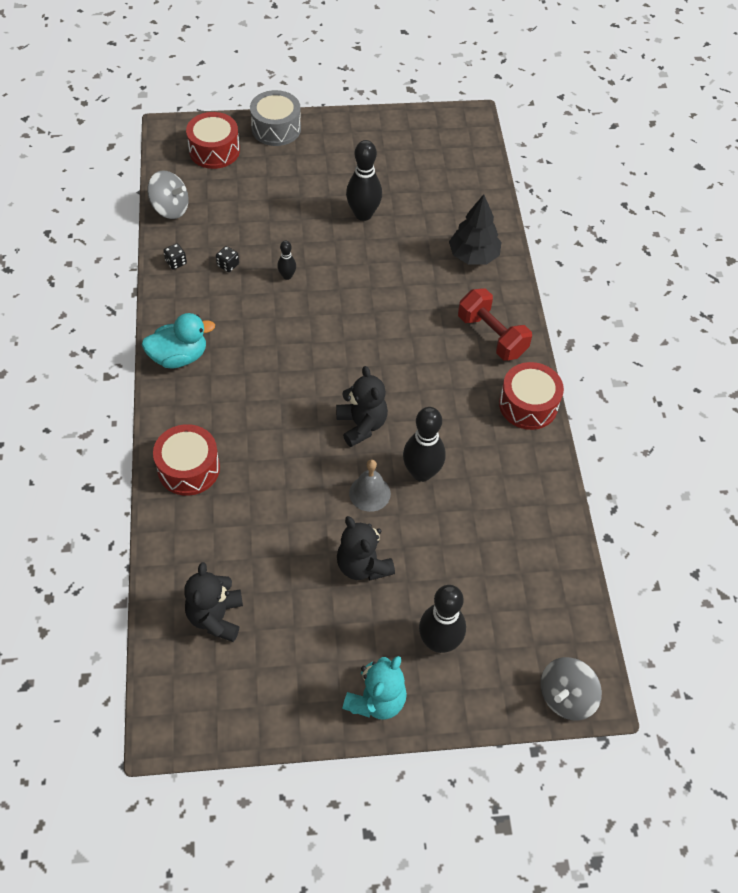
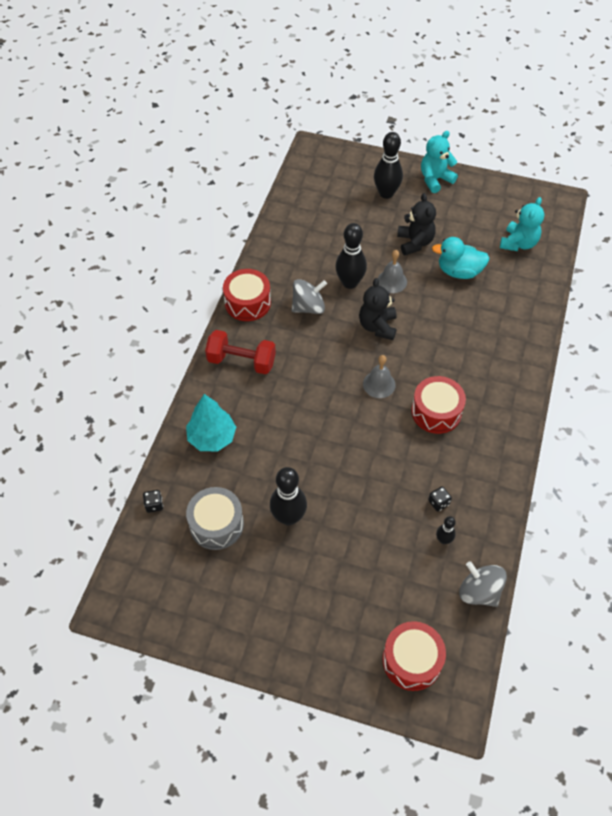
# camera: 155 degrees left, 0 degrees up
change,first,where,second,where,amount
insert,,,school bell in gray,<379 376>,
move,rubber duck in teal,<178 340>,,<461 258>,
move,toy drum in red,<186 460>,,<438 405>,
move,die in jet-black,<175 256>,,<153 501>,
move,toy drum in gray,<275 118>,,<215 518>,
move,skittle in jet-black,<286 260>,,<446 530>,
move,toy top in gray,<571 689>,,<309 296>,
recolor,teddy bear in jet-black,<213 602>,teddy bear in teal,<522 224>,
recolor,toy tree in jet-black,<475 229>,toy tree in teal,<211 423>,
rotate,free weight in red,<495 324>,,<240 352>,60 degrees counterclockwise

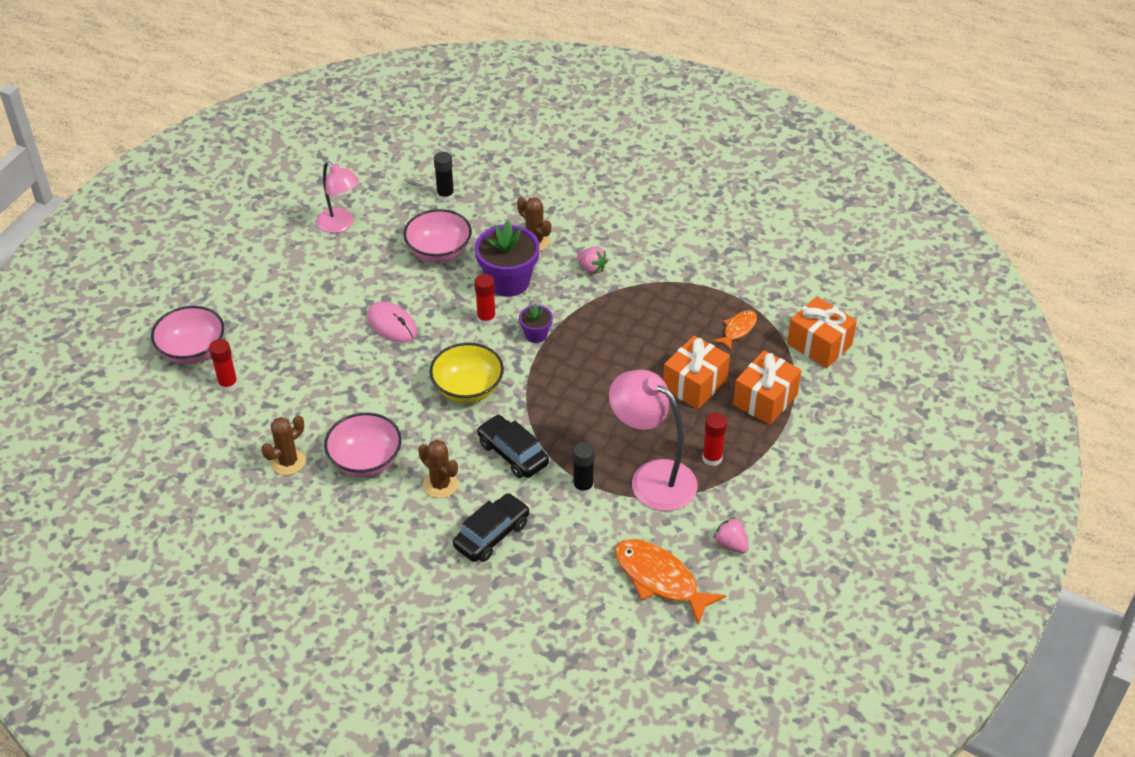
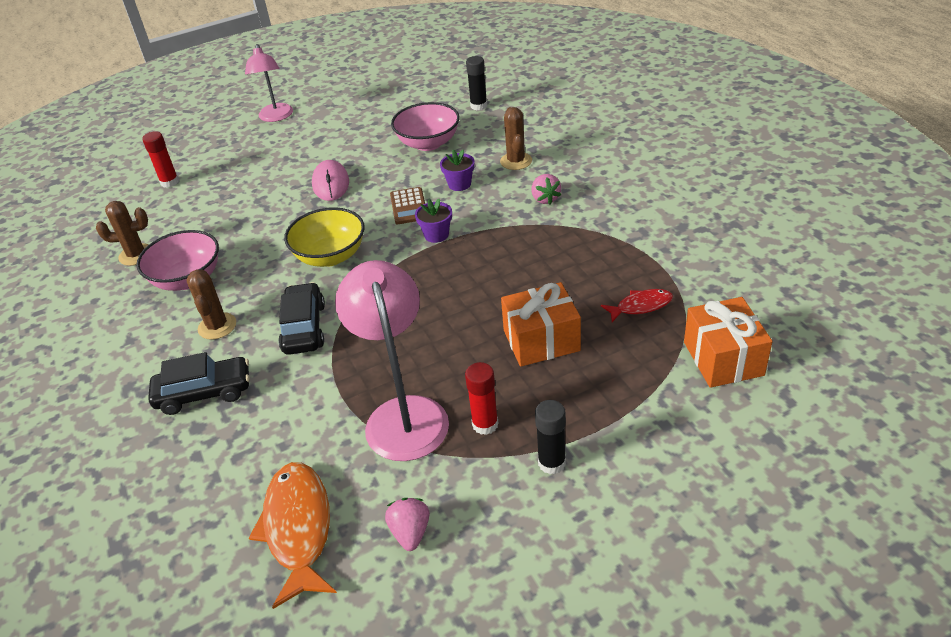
# camera: 40 degrees right, 5 degrees down
change,first,where,second,where,amount
delete,bowl in rose-pink,<187 335>,,,
delete,wrapped gift in bright orange,<767 387>,,,
move,desk lamp in rose-pink,<338 197>,,<269 83>,
move,glue in jet-black,<584 469>,,<550 437>,
replace,glue in red,<485 300>,adding machine in russet,<407 205>,
recolor,toy fish in bright orange,<735 330>,toy fish in red,<637 305>,
resize,potted plant in royal purple,<507 259>,,<457 170>,x0.51

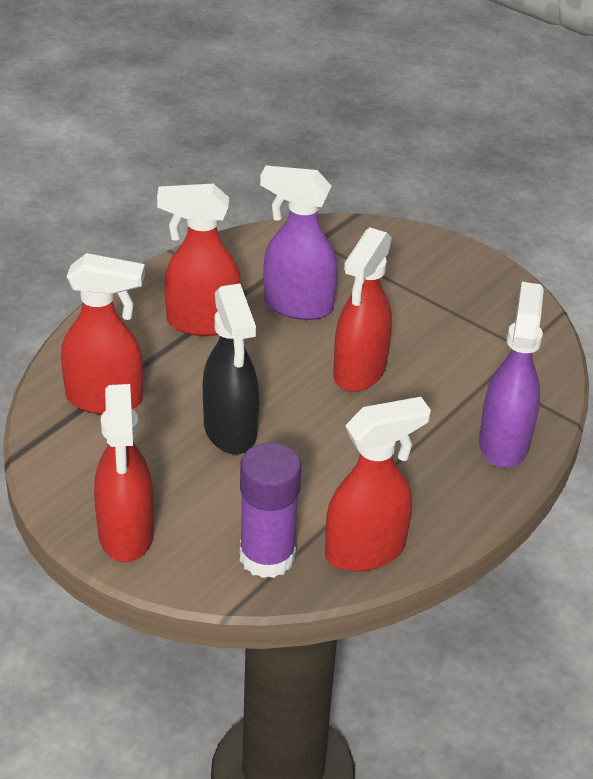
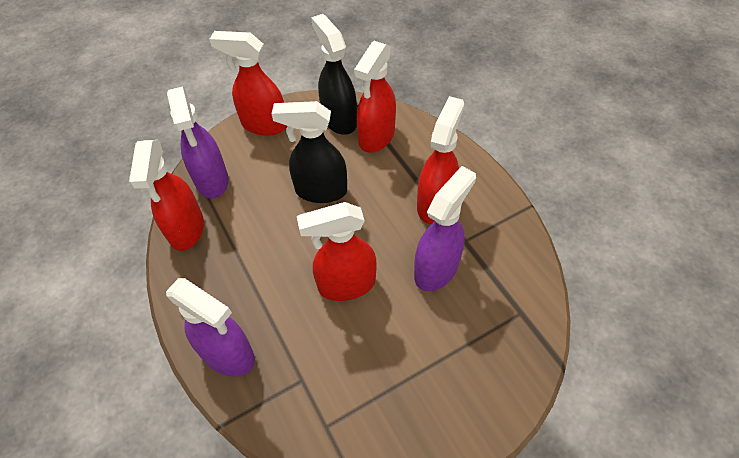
# camera: 115 degrees right, 15 degrees up
change,first,where,second,where,amount
insert,,,spray cleaner in jet-black,<334 74>,
replace,glue in royal purple,<270 510>,spray cleaner in royal purple,<197 142>,
rotate,spray cleaner in red,<362 310>,,<336 251>,60 degrees counterclockwise

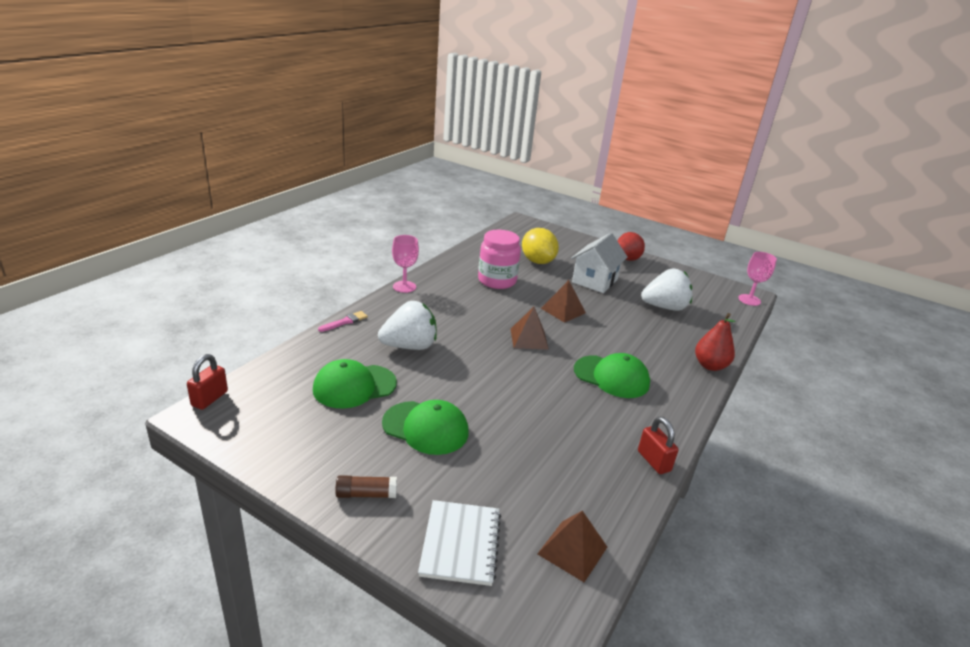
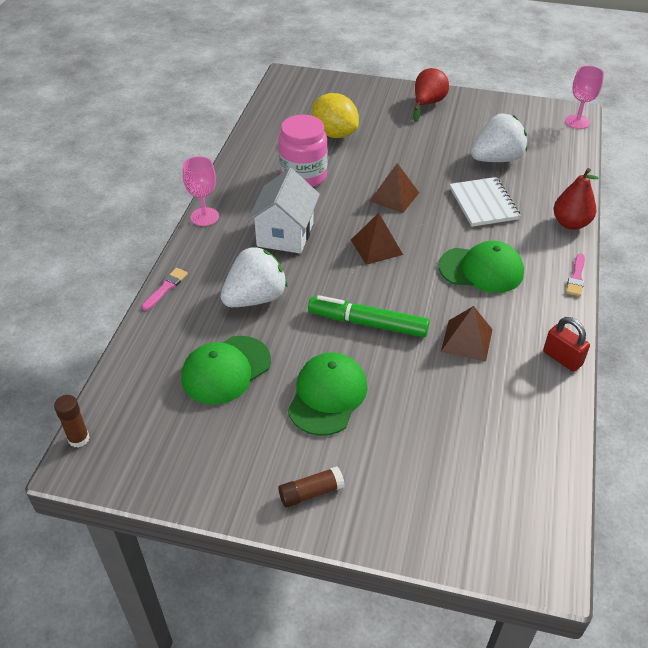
# camera: 15 degrees left, 15 degrees up
change,first,where,second,where,amount
insert,,,marker in green,<369 316>,
insert,,,brush in rose-pink,<575 274>,
move,exercise book in pure white,<459 543>,,<485 202>,
move,pyramid in russet,<572 546>,,<467 334>,
move,toy house in pure white,<599 263>,,<284 211>,
replace,small lock in red,<207 382>,glue in russet,<72 421>,
rotate,baseball cap in green,<425 427>,,<328 394>,75 degrees counterclockwise

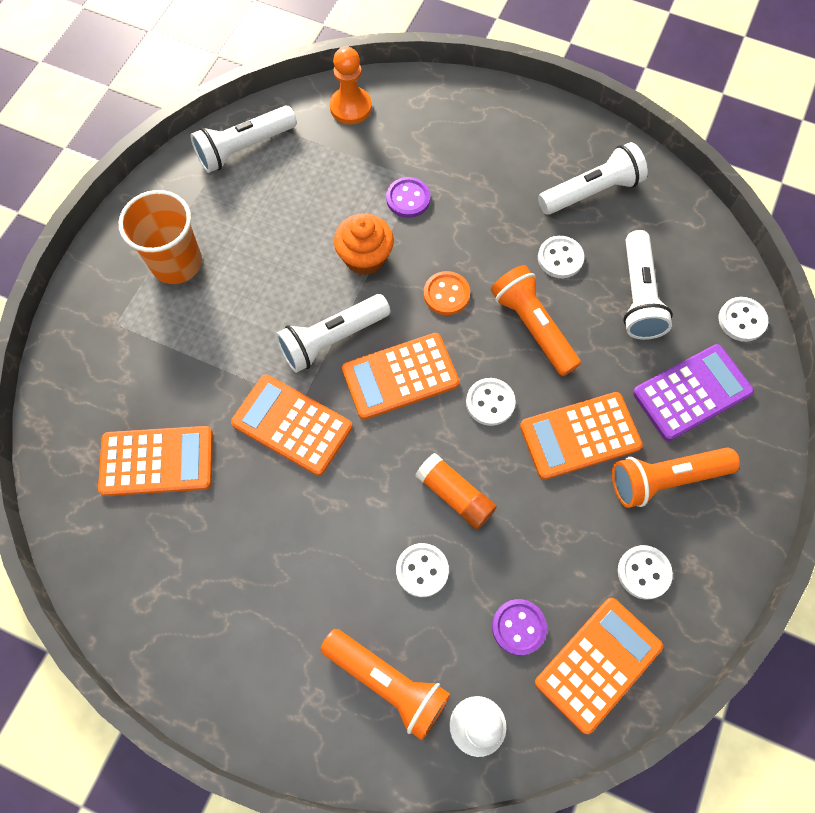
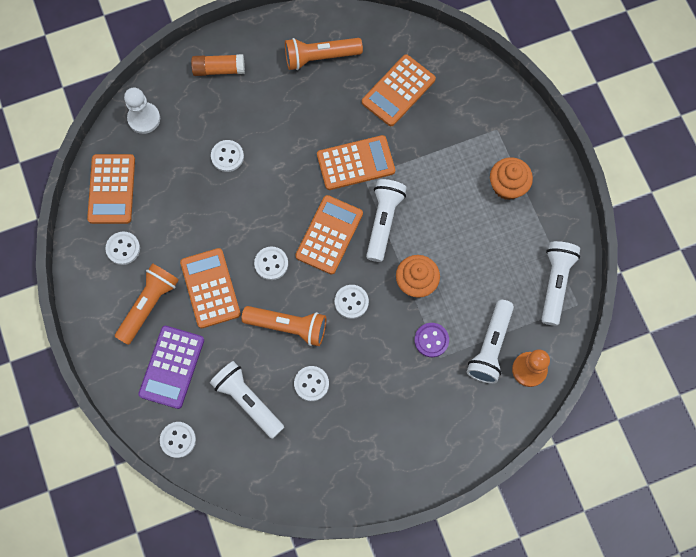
# camera: 135 degrees right, 5 degrees up
change,first,where,second,where,amount
delete,button in royal purple,<519 627>,,,
move,torch in bright orange,<385 684>,,<324 54>,
move,glue in bright orange,<456 491>,,<218 65>,
move,torch in pure white,<593 178>,,<490 342>,
replace,cup in bright orange,<160 237>,fairy cake in bright orange,<511 178>,
recolor,button in bright orange,<447 293>,button in pure white,<352 302>,
rotate,adding machine in bright orange,<581 436>,,<210 288>,45 degrees counterclockwise

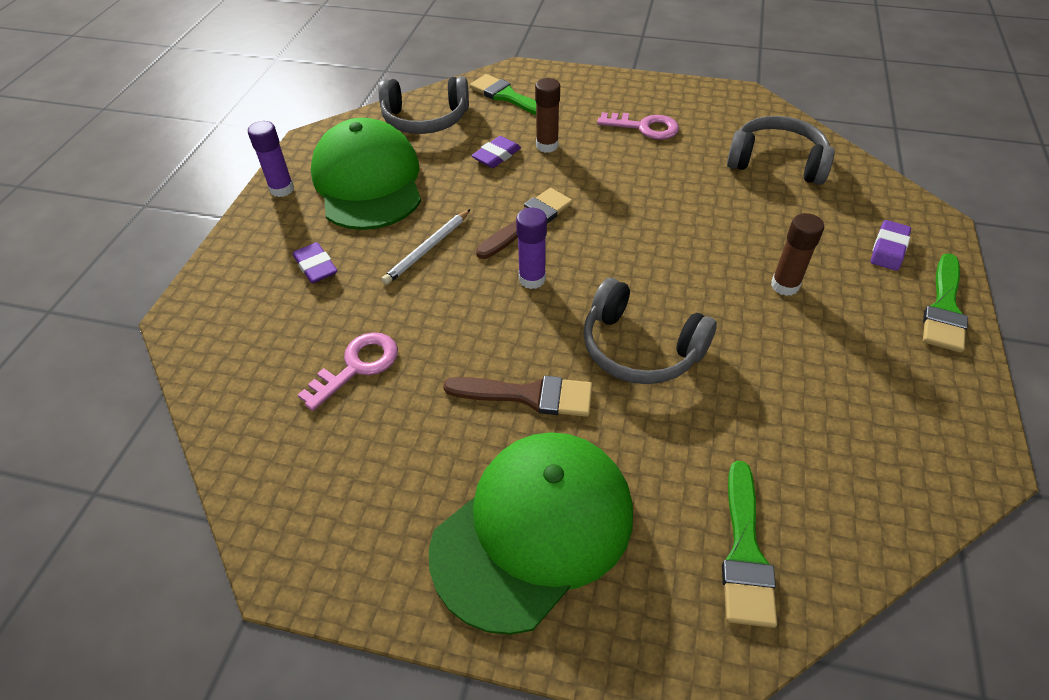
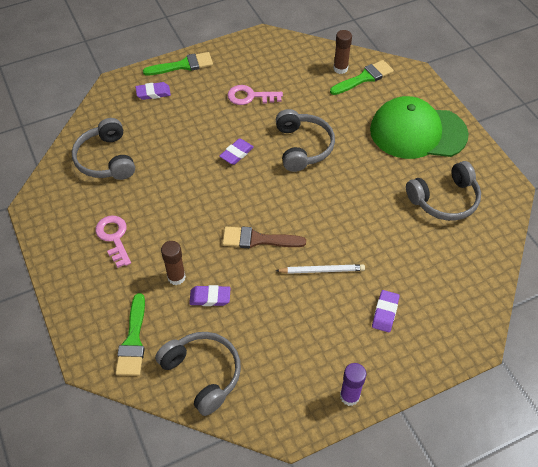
# camera: 130 degrees left, 5 degrees up
change,first,where,second,where,amount
delete,baseball cap in green,<366 174>,,,
delete,brush in russet,<517 396>,,,
delete,glue in royal purple,<531 248>,,,
insert,,,pencil eraser in royal purple,<237 152>,
insert,,,headphones in gray,<443 191>,
move,latchkey in rose-pink,<348 371>,,<255 95>,
move,glue in russet,<797 254>,,<343 52>,

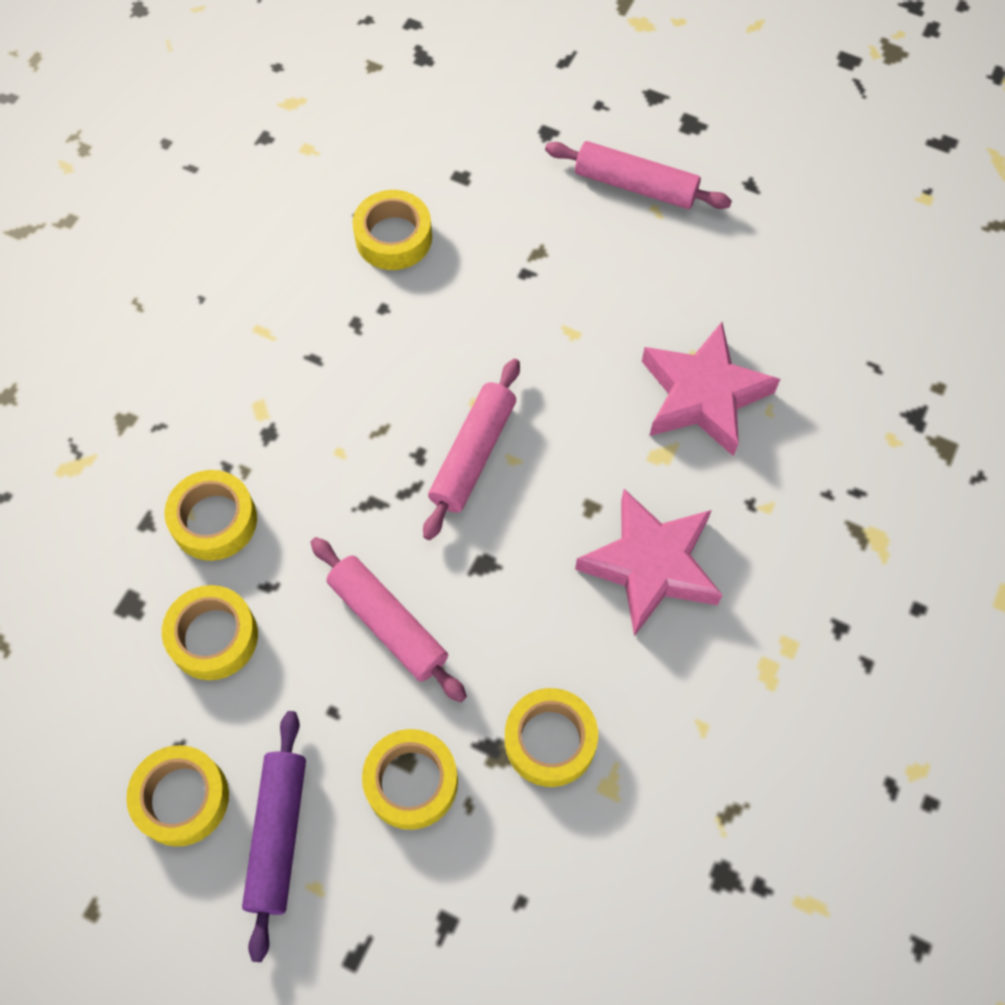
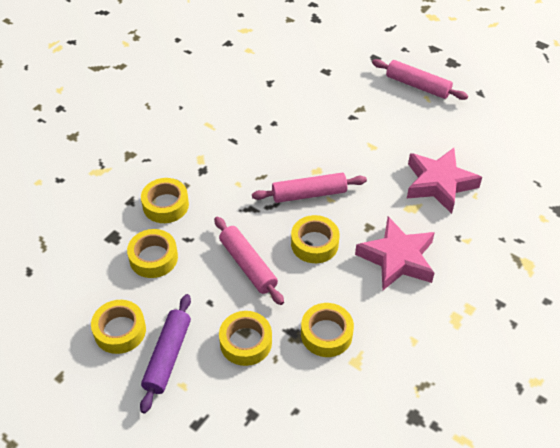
# camera: 10 degrees right, 15 degrees down
change,first,where,second,where,amount
move,roll of tape in yellow,<392 230>,,<315 239>,
rotate,pastry roller in rose-pink,<471 449>,,<309 188>,45 degrees clockwise

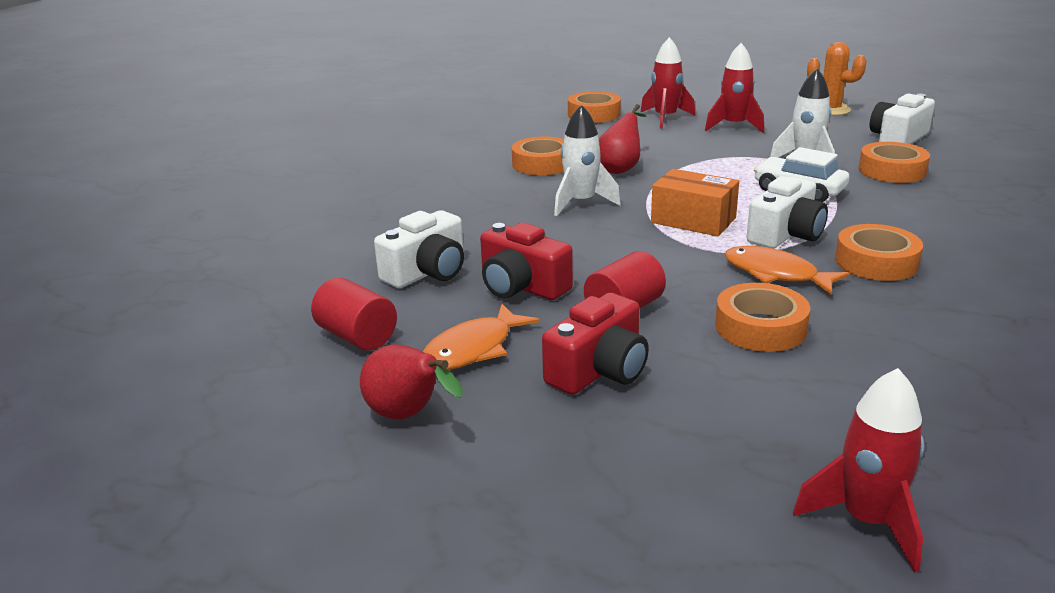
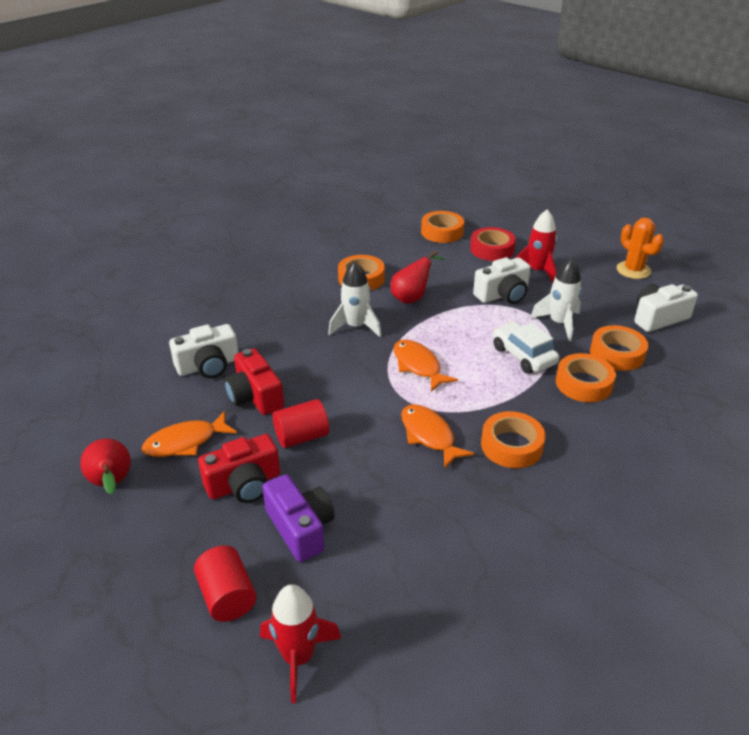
# camera: 20 degrees right, 10 degrees up
change,first,where,second,where,amount
insert,,,compact camera in royal purple,<298 518>,
move,solid cylinder in red,<354 314>,,<225 583>,
move,roll of tape in bright orange,<762 317>,,<586 377>,
move,compact camera in pure white,<787 212>,,<502 280>,
replace,toy rocket in red,<667 83>,roll of tape in red,<493 244>,
replace,parcel in bright orange,<695 202>,toy fish in bright orange,<426 366>,

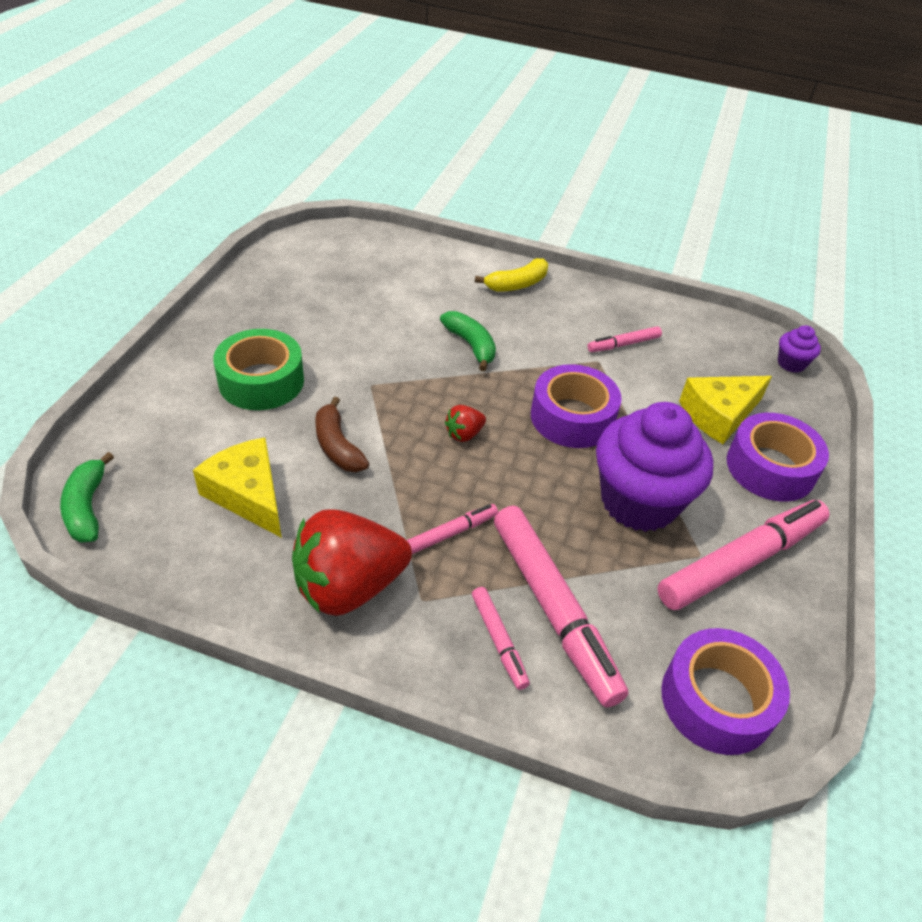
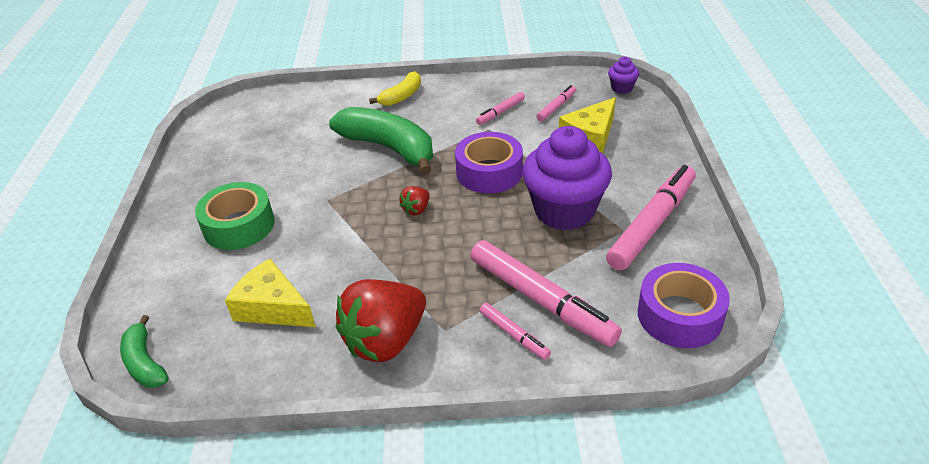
# camera: 15 degrees left, 5 degrees down
change,first,where,second,where,amount
delete,banana fruit in russet,<342 434>,,,
delete,roll of tape in royal purple,<778 457>,,,
move,marker in rose-pink,<452 529>,,<556 103>,
resize,banana fruit in green,<468 341>,,<381 141>,x1.88

